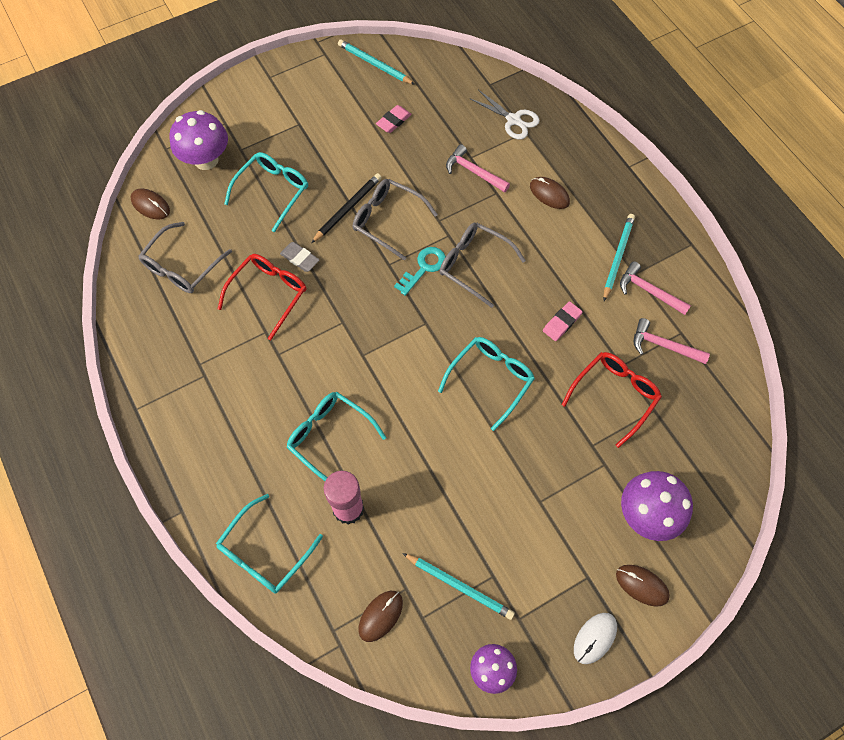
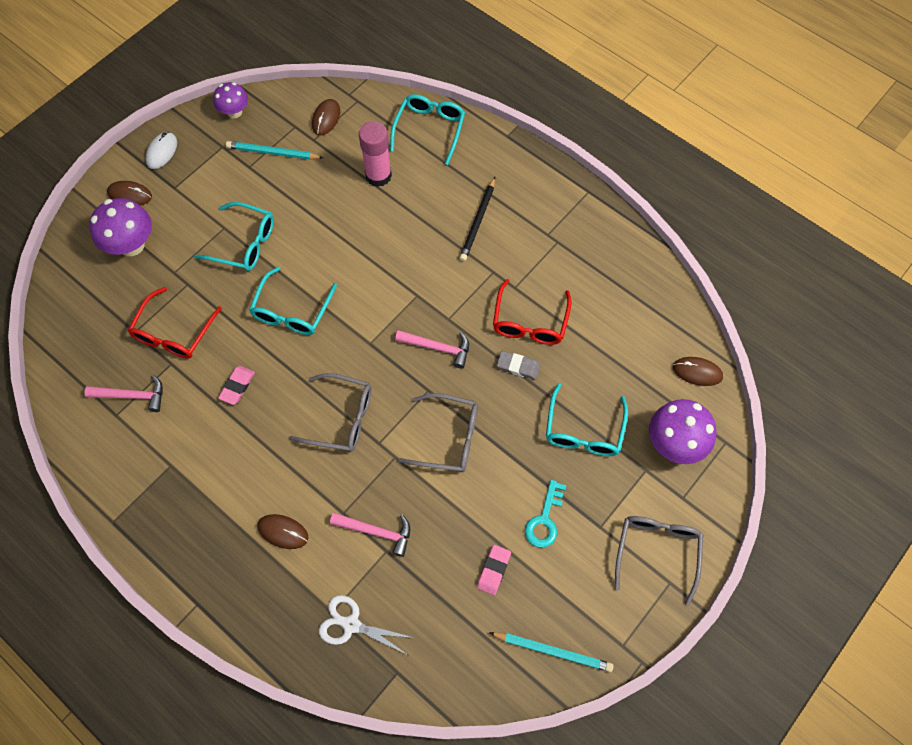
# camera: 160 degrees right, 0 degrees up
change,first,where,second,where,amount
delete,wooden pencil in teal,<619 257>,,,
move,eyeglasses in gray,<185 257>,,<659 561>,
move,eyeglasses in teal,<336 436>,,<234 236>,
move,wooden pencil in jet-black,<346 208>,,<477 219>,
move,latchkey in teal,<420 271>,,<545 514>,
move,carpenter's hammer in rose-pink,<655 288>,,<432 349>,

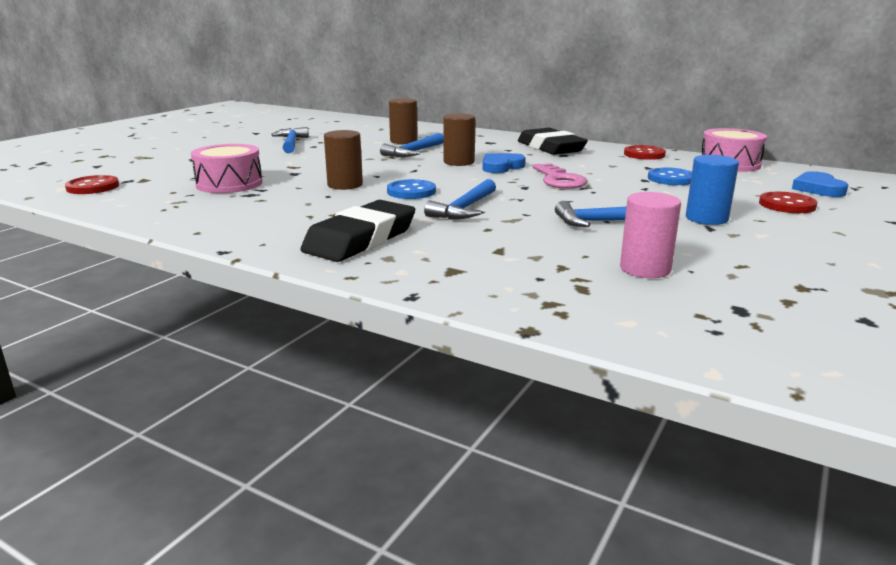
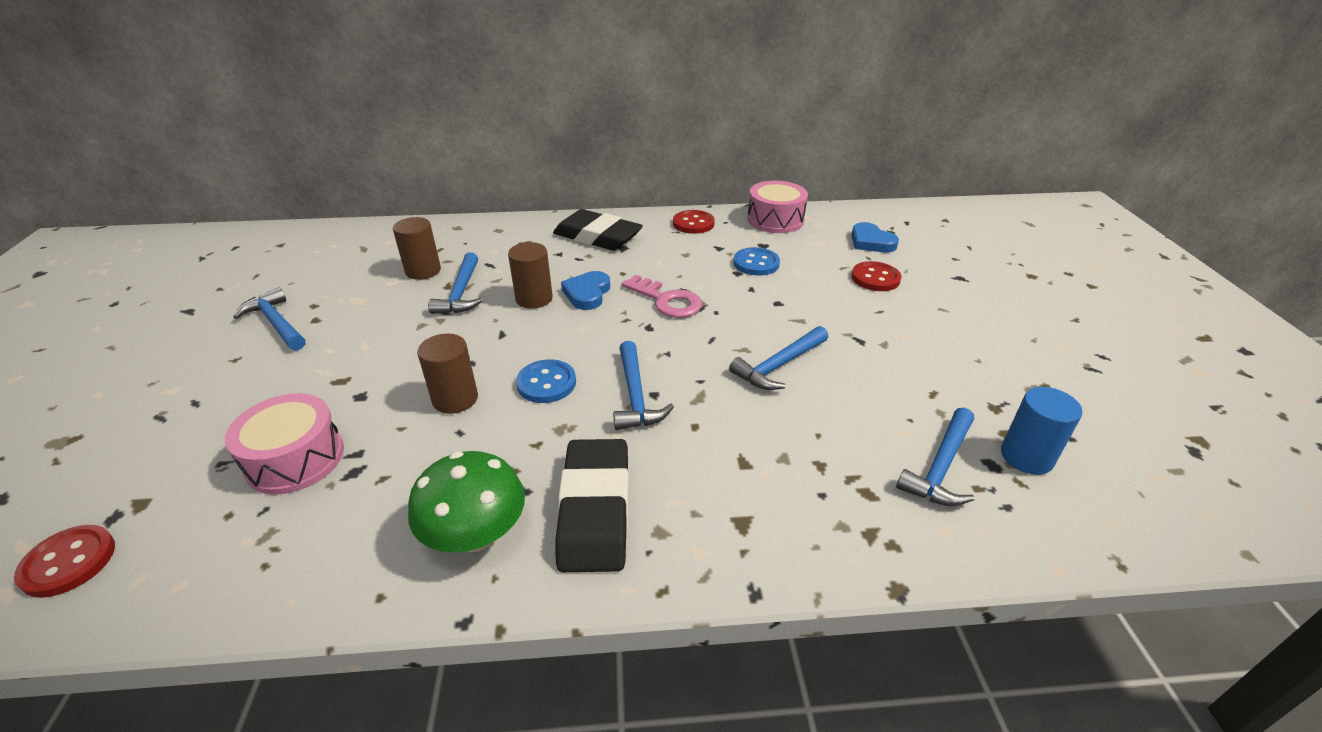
# camera: 35 degrees left, 15 degrees up
change,first,where,second,where,amount
delete,solid cylinder in rose-pink,<650 235>,,,
insert,,,mushroom in green,<466 502>,
insert,,,carpenter's hammer in blue,<935 457>,
move,solid cylinder in blue,<712 190>,,<1041 431>,

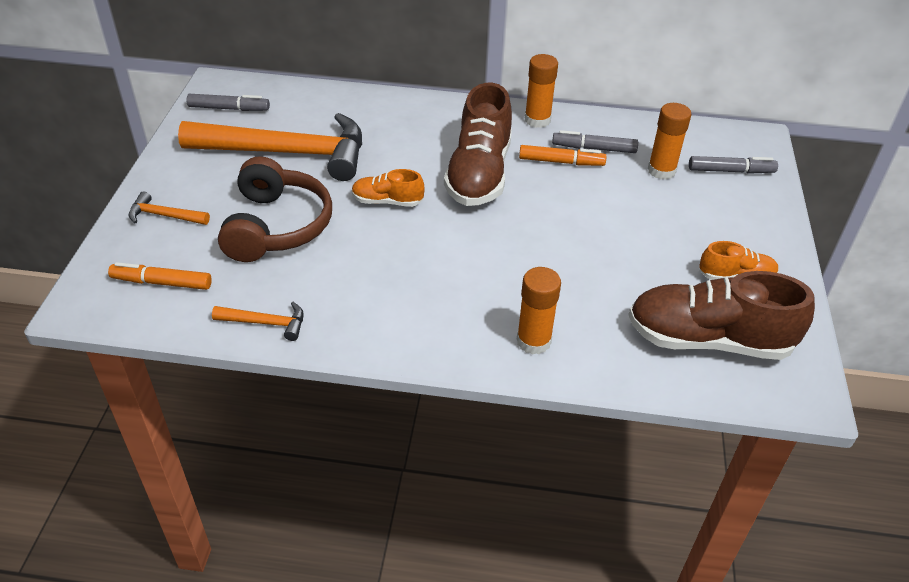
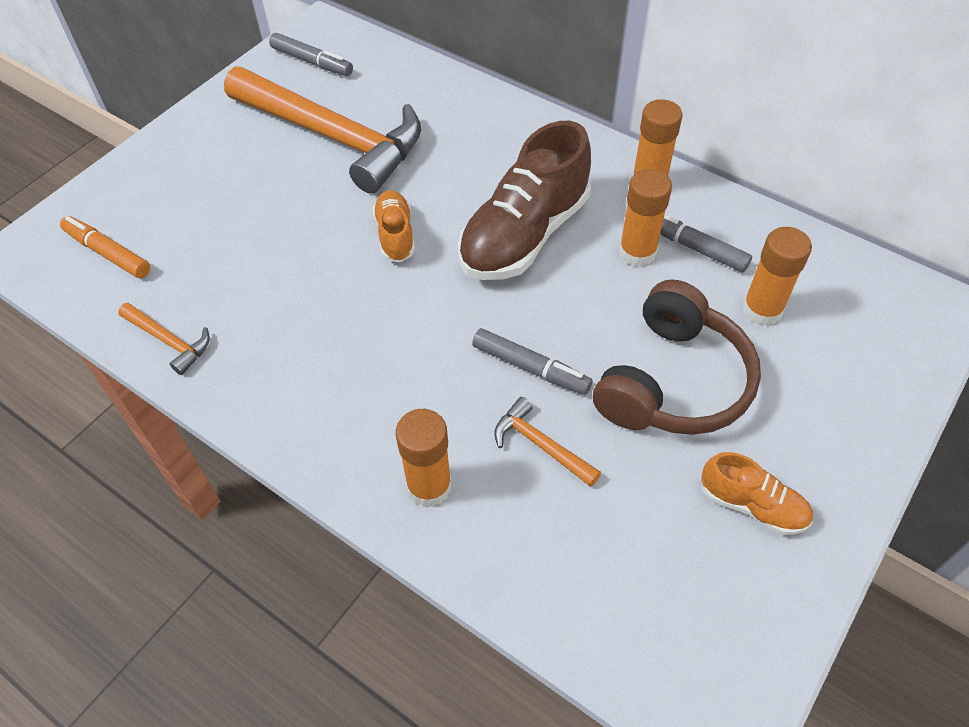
# camera: 30 degrees right, 10 degrees up
change,first,where,second,where,amount
delete,shoe in russet,<721 315>,,,
move,carpenter's hammer in bright orange,<169 208>,,<547 442>,
move,headphones in russet,<275 209>,,<677 357>,
move,marker in gray,<733 165>,,<532 361>,
replace,marker in bright orange,<563 155>,glue in bright orange,<645 217>,
rotate,shoe in bright orange,<388 188>,,<394 226>,45 degrees clockwise

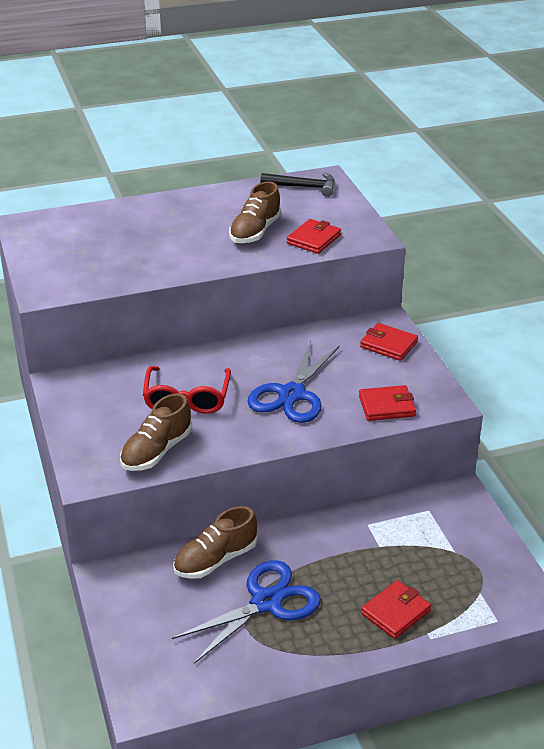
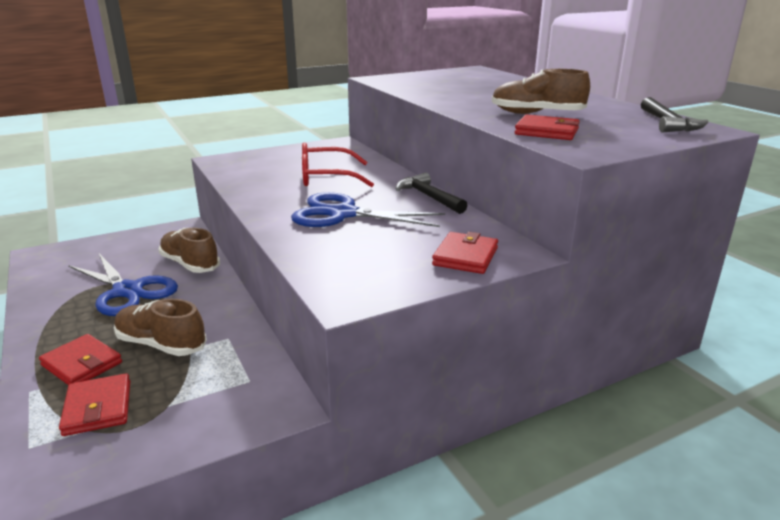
# camera: 80 degrees right, 10 degrees down
change,first,where,second,where,amount
insert,,,carpenter's hammer in jet-black,<432 193>,
move,shoe in russet,<156 432>,,<160 327>,
move,billfold in red,<387 403>,,<94 404>,

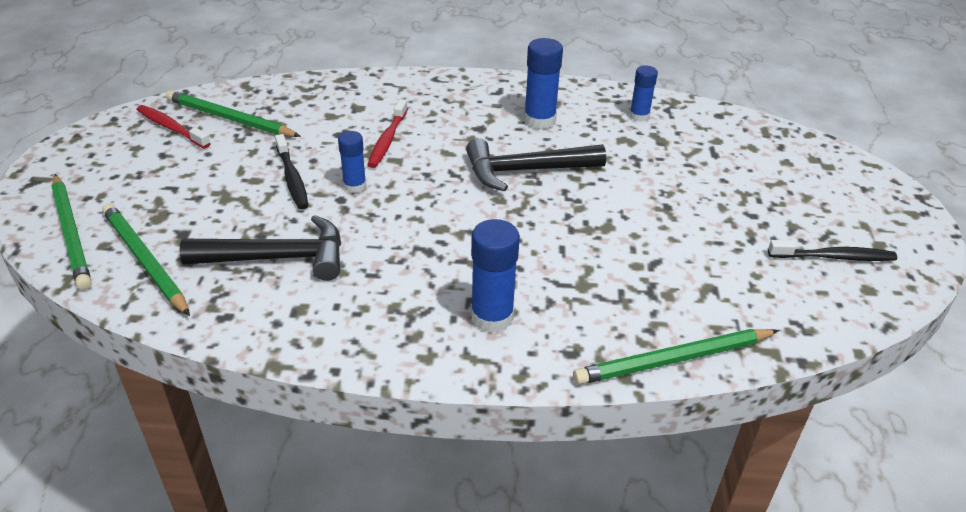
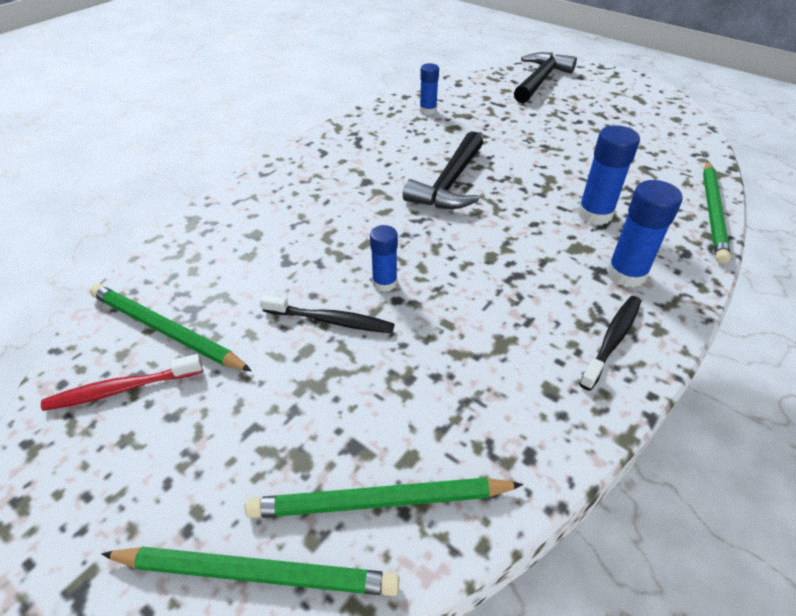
# camera: 55 degrees left, 5 degrees up
change,first,where,second,where,amount
delete,dental brush in red,<387 133>,,,
move,carpenter's hammer in jet-black,<260 248>,,<545 77>,
move,glue in blue,<543 83>,,<609 175>,
move,dental brush in jet-black,<832 250>,,<610 343>,
rotate,wooden pencil in green,<233 113>,,<171 327>,60 degrees clockwise

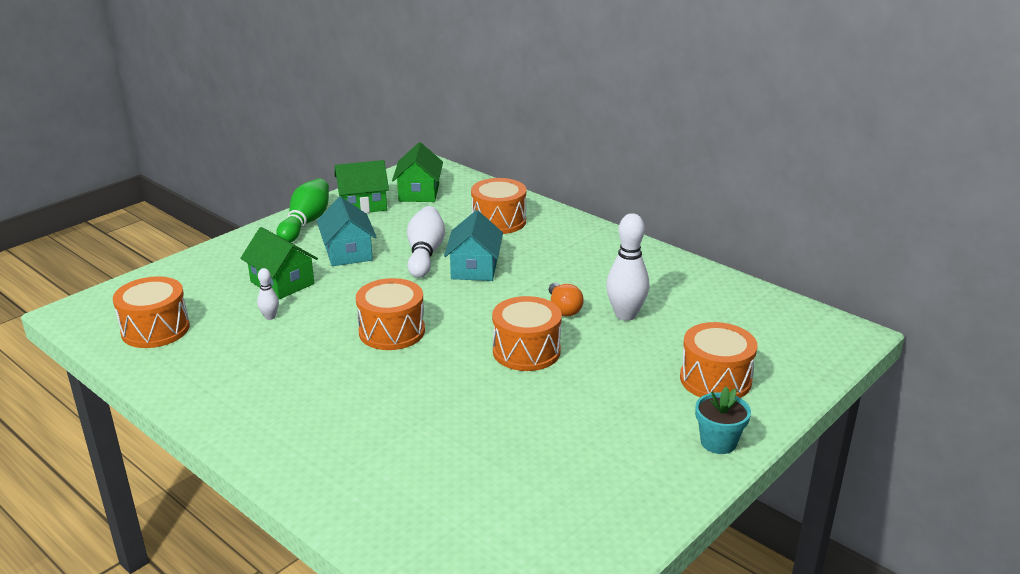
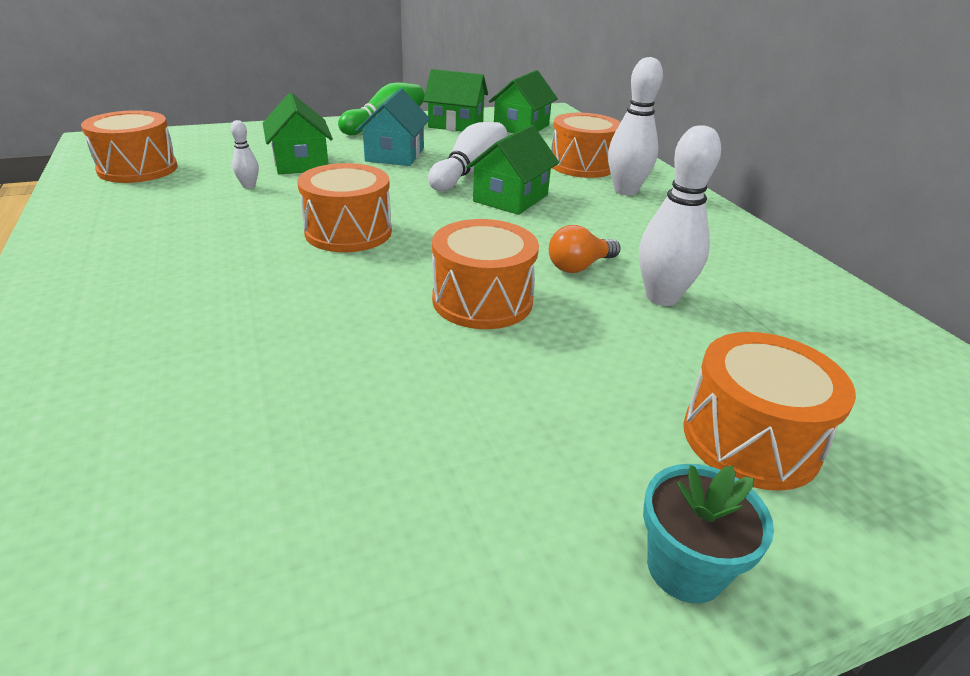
# camera: 25 degrees right, 5 degrees up
change,first,where,second,where,amount
insert,,,skittle in pure white,<635 126>,
recolor,toy house in teal,<473 245>,toy house in green,<512 170>,
rotate,light bulb in bright orange,<566 299>,,<585 249>,45 degrees clockwise

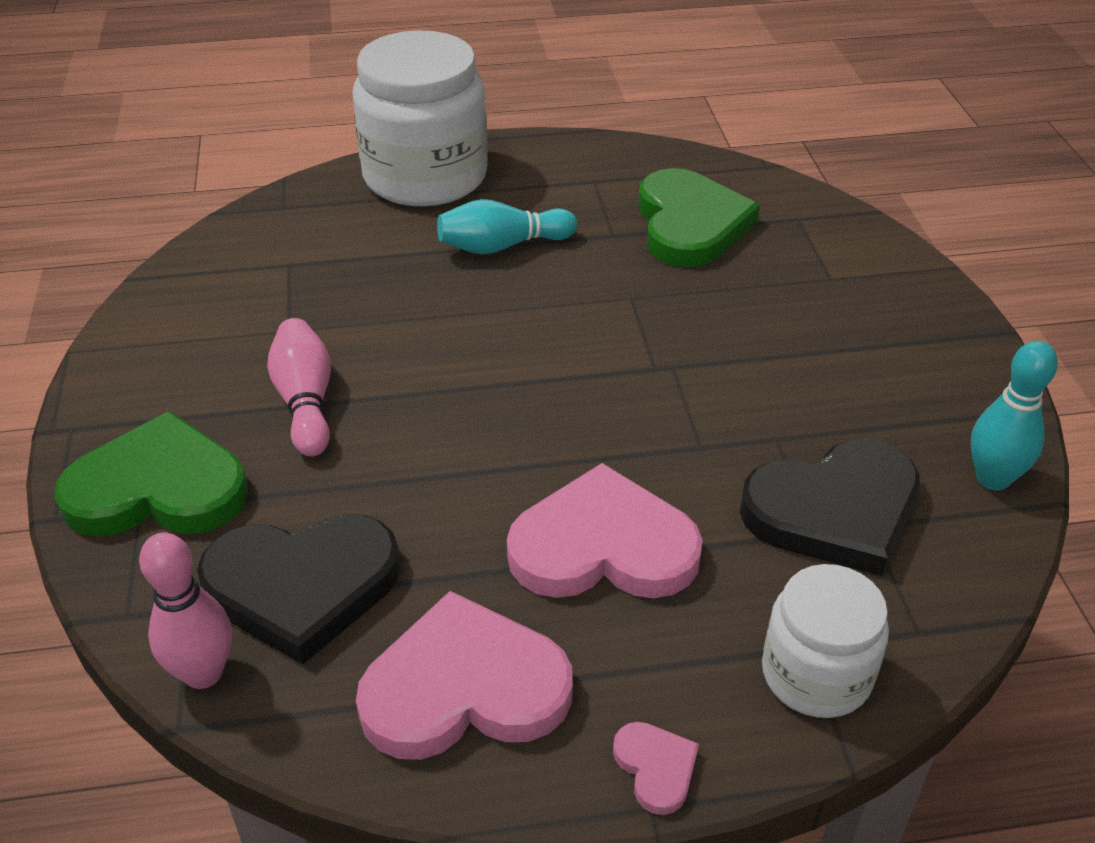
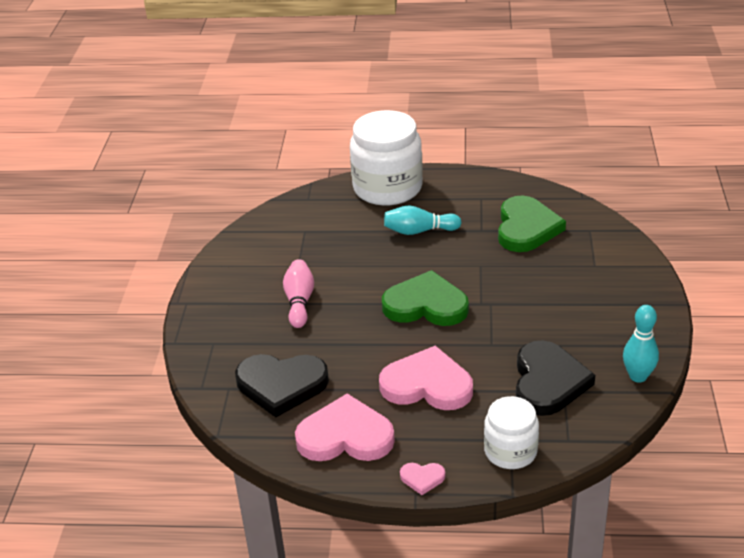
# camera: 15 degrees right, 5 degrees down
change,first,where,second,where,amount
delete,skittle in rose-pink,<185 610>,,,
move,love heart in green,<151 474>,,<425 298>,
rotate,love heart in rose-pink,<656 768>,,<422 479>,105 degrees clockwise
rotate,love heart in jet-black,<830 507>,,<555 378>,75 degrees counterclockwise

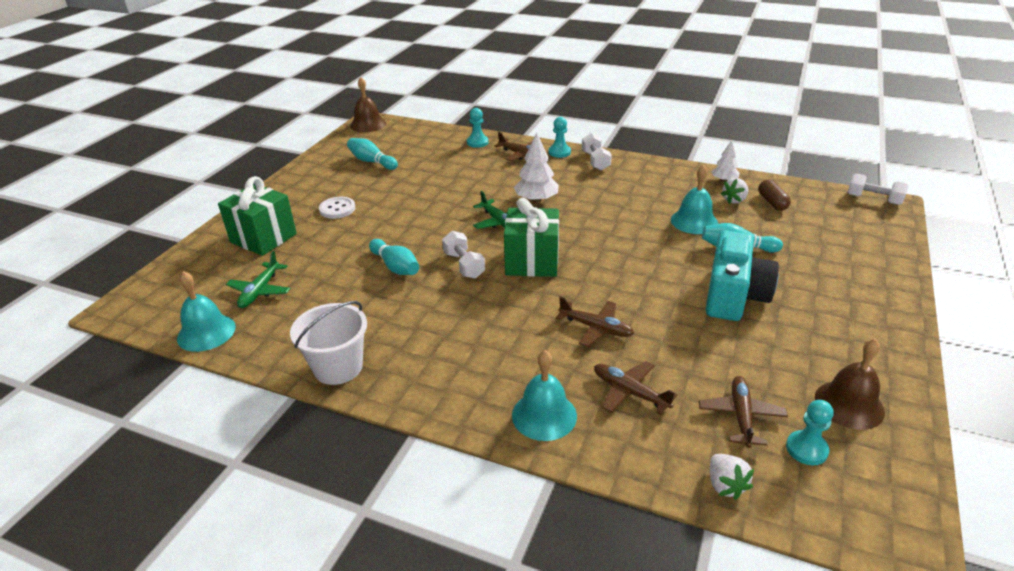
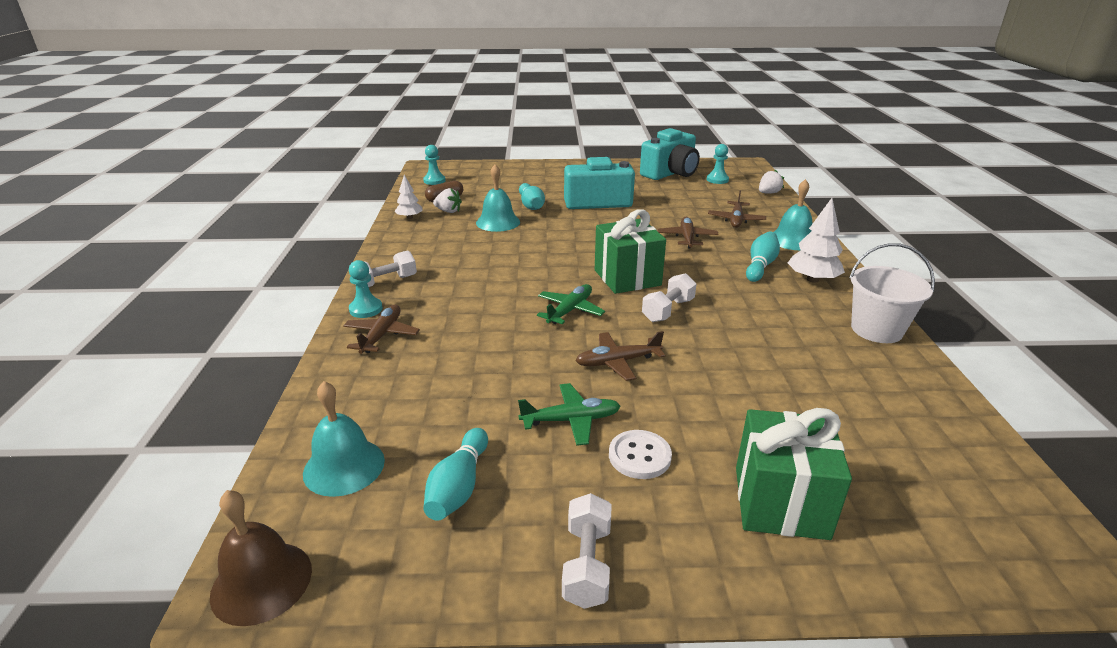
# camera: 115 degrees left, 5 degrees down
change,first,where,second,where,amount
move,school bell in teal,<206 311>,,<344 439>,
move,aeroplane in green,<258 279>,,<569 414>,
move,skittle in teal,<394 257>,,<763 257>,
move,chess pawn in teal,<477 128>,,<434 165>,
move,toy tree in pure white,<536 167>,,<816 240>,
move,aeroplane in russet,<743 412>,,<620 356>,
move,free weight in pure white,<878 189>,,<587 551>,
replace,school bell in russet,<850 384>,compact camera in teal,<670 154>,

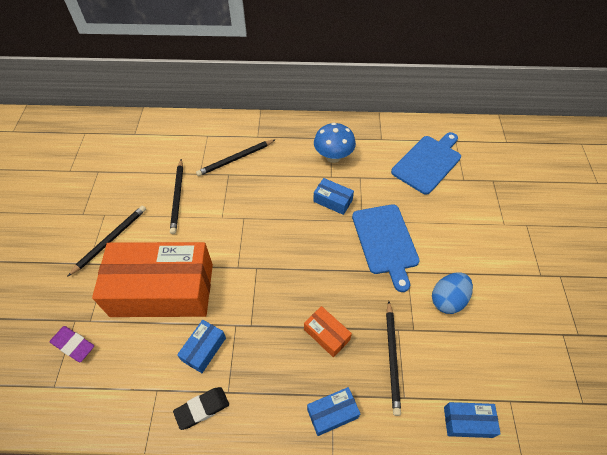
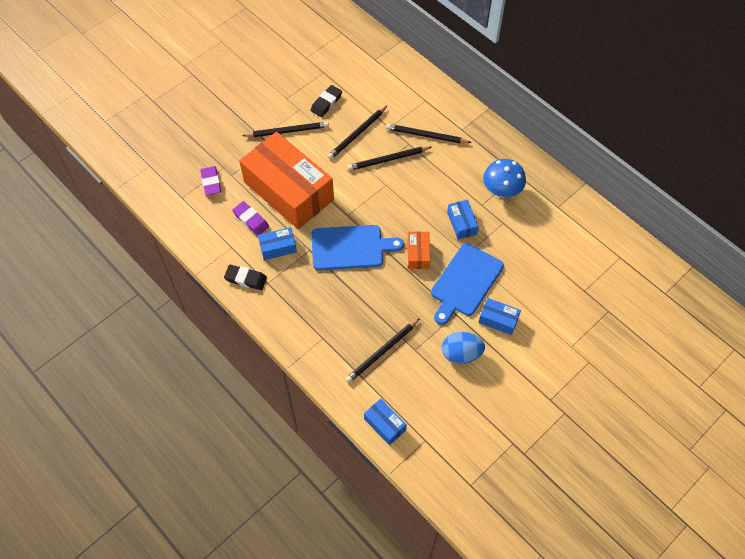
# camera: 45 degrees right, 5 degrees up
change,first,where,second,where,amount
insert,,,pencil eraser in royal purple,<250 218>,
insert,,,pencil eraser in jet-black,<326 101>,
insert,,,wooden pencil in jet-black,<389 159>,
move,parcel in bright orange,<328 331>,,<419 250>,
move,parcel in blue,<333 411>,,<499 316>,
move,chopping board in blue,<426 163>,,<358 247>,

